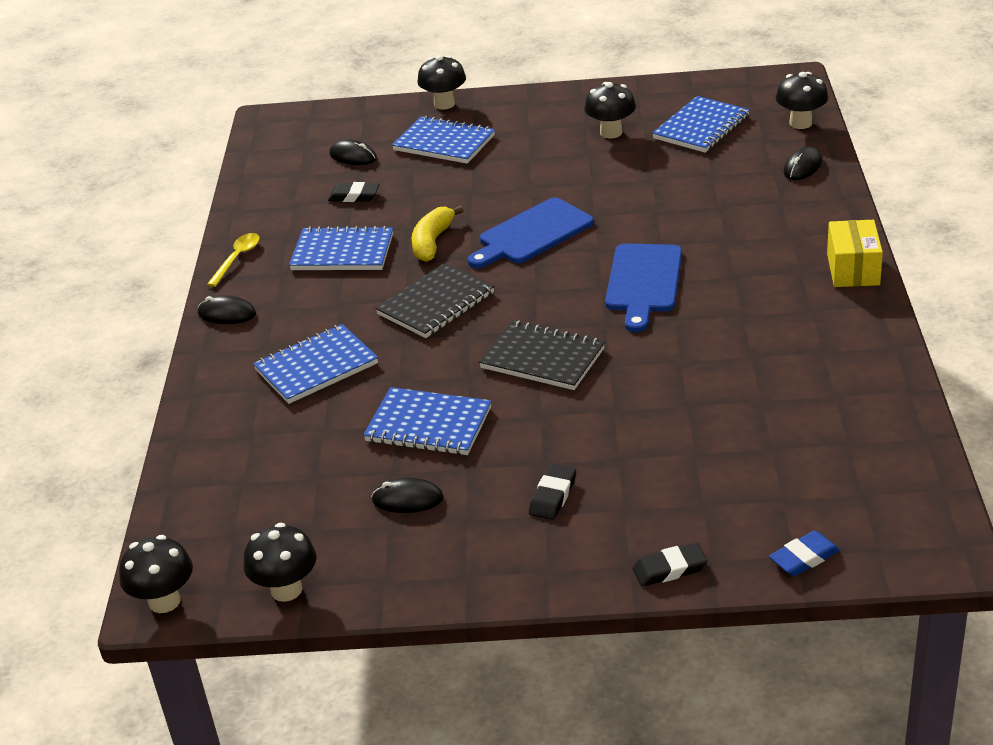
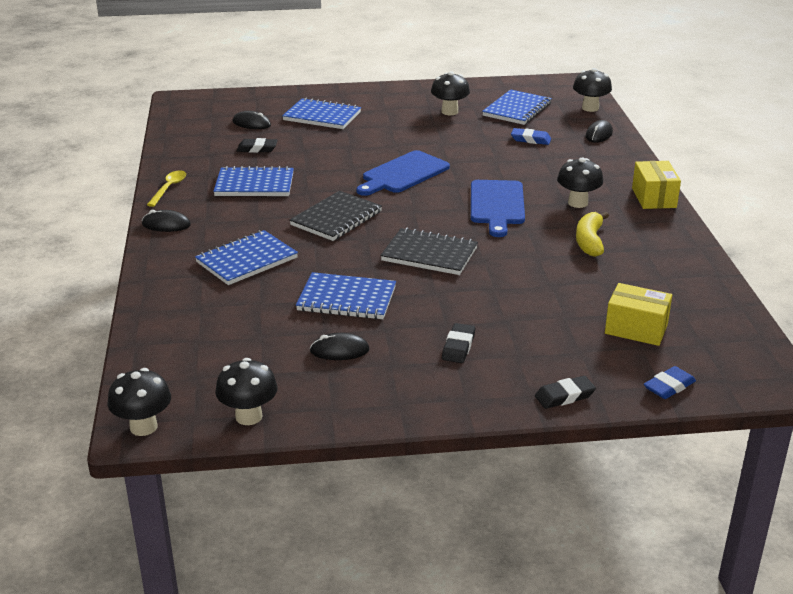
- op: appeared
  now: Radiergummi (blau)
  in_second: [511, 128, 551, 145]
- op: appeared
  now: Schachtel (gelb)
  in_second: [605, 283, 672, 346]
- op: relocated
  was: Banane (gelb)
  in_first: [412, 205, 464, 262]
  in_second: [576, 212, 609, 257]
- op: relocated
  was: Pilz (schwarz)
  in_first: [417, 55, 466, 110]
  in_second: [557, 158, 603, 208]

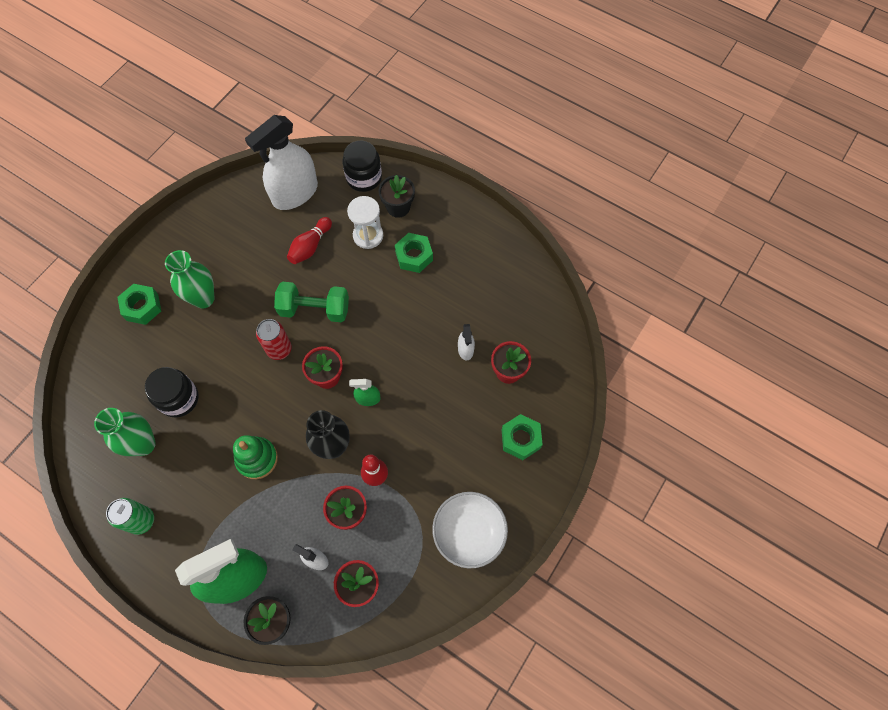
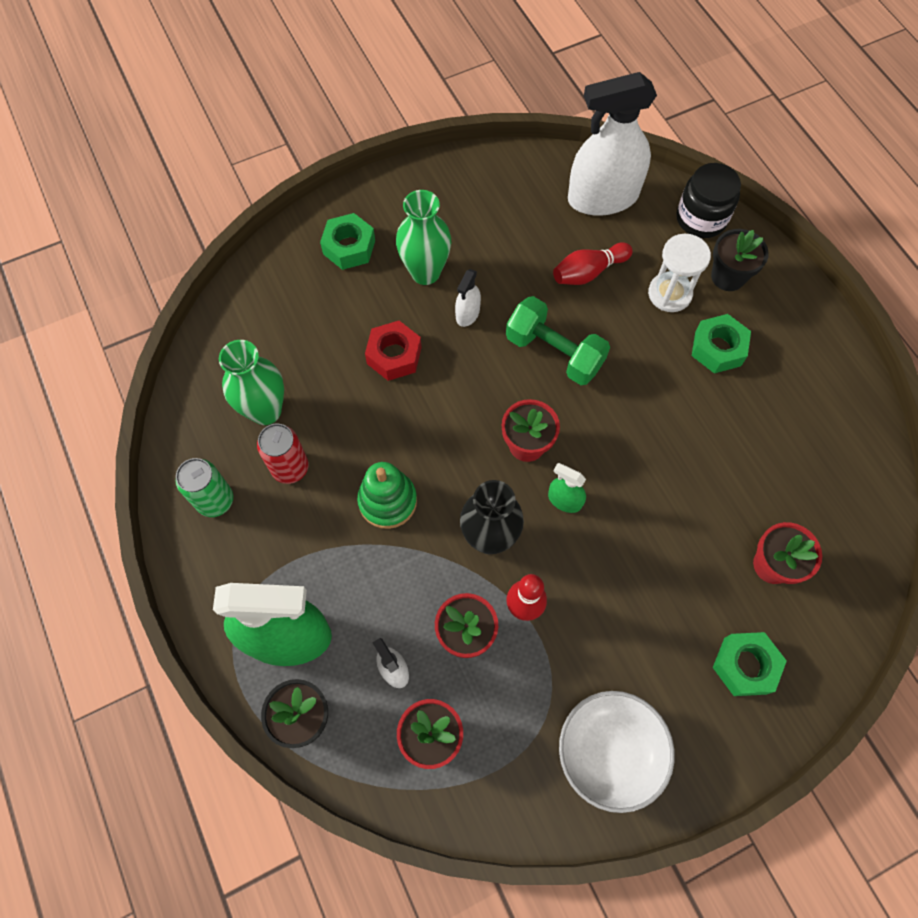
- op: missing
  was: Einmachglas (schwarz)
  in_first: [145, 367, 198, 417]
- op: appeared
  now: Sechskantmutter (rot)
  in_second: [365, 321, 422, 381]
- op: relocated
  was: Dose (rot)
  in_first: [256, 319, 292, 360]
  in_second: [257, 423, 308, 484]
- op: relocated
  was: Sprühflasche (weiß)
  in_first: [458, 324, 475, 360]
  in_second: [455, 269, 481, 327]

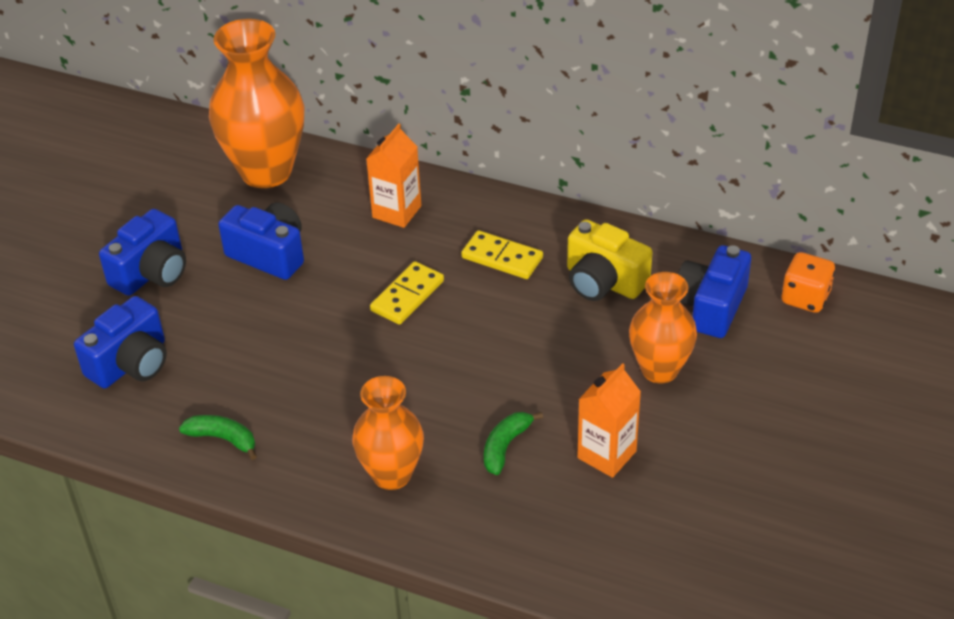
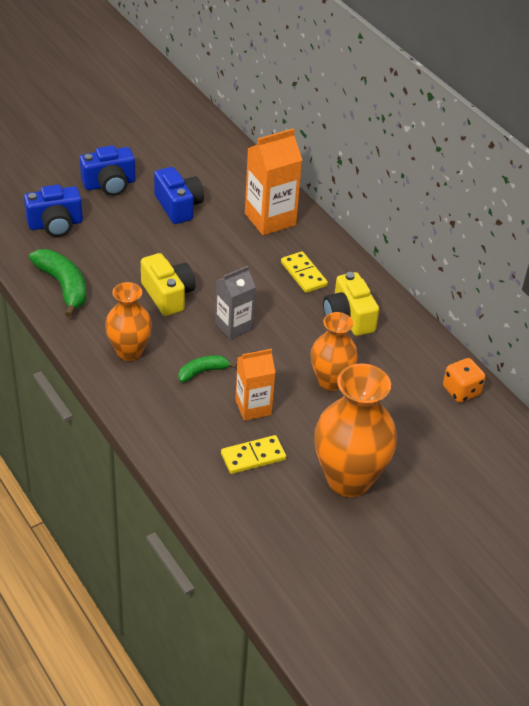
- op: missing
  was: Kamera (blau)
  in_first: [678, 245, 751, 338]
- op: appeared
  now: Kamera (gelb)
  in_second: [141, 253, 196, 316]
- op: appeared
  now: Getränkekarton (grau)
  in_second: [215, 266, 255, 339]
- op: relocated
  was: Vase (orange)
  in_first: [209, 19, 304, 188]
  in_second: [314, 363, 397, 497]
- op: relocated
  was: Dominostein (gelb)
  in_first: [370, 261, 444, 325]
  in_second: [221, 435, 286, 474]
- op: size
  was: Banane (grün)
  in_first: [179, 415, 257, 460]
  in_second: [29, 249, 87, 318]
  ratio: 1.74
- op: size
  was: Getränkekarton (orange)
  in_first: [366, 124, 421, 228]
  in_second: [245, 128, 302, 235]
  ratio: 1.53

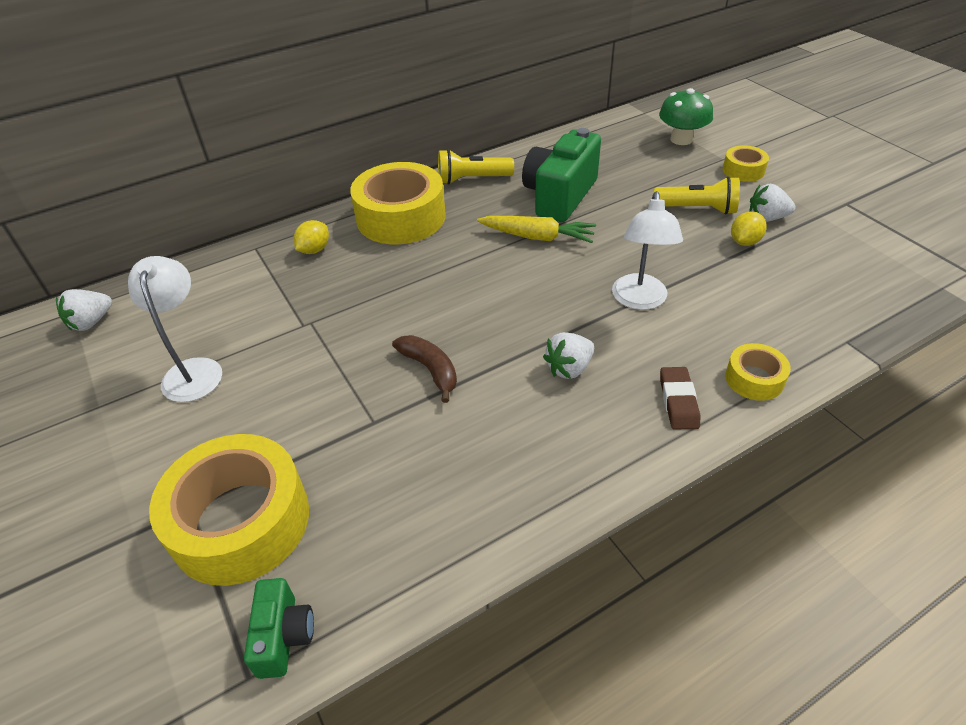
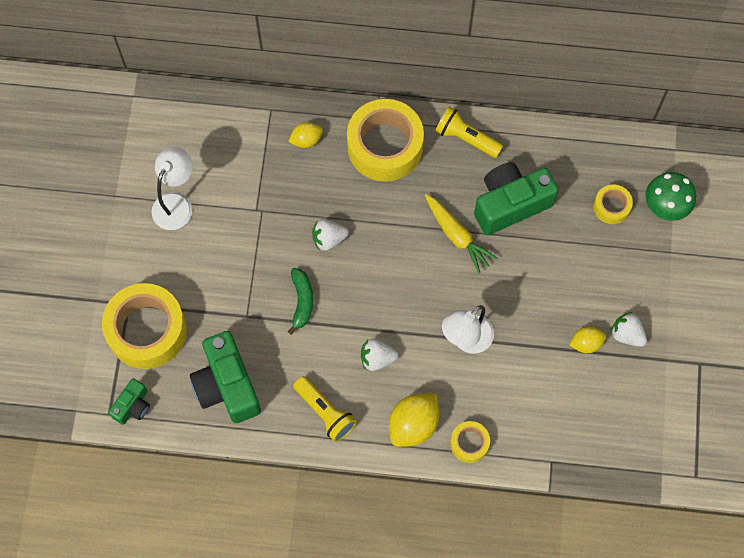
- op: appeared
  now: Kamera (grün)
  in_second: [190, 331, 261, 423]
- op: relocated
  was: Erdbeere (weiß)
  in_first: [56, 289, 112, 331]
  in_second: [312, 219, 349, 251]
- op: relocated
  was: Taschenlampe (gelb)
  in_first: [654, 176, 740, 214]
  in_second: [293, 376, 357, 442]
- op: relocated
  was: Klebeband (gelb)
  in_first: [723, 145, 769, 182]
  in_second: [593, 184, 633, 224]
- op: exchanged
  was: Radiergummi (braun)
  now: Zitrone (gelb)
  in_first: [660, 367, 700, 430]
  in_second: [389, 393, 439, 447]
- op: colour
  was: Banane (braun)
  now: Banane (grün)
  in_first: [392, 335, 457, 403]
  in_second: [288, 268, 313, 335]

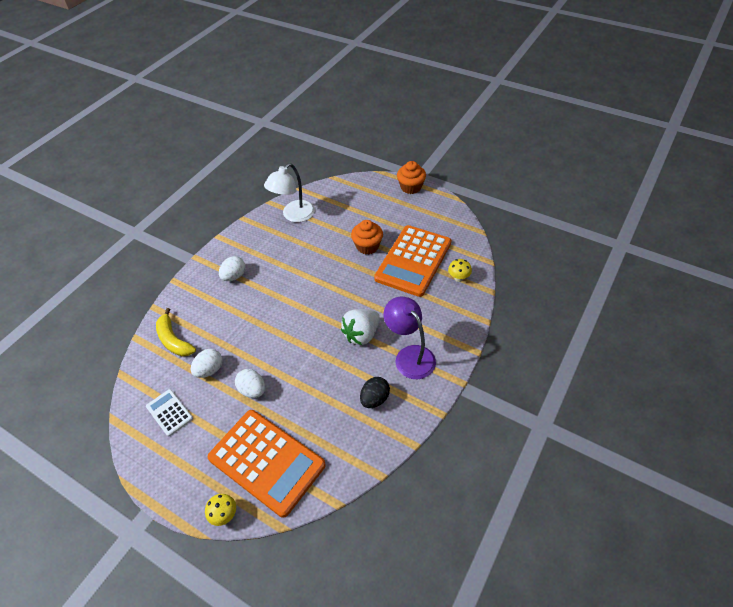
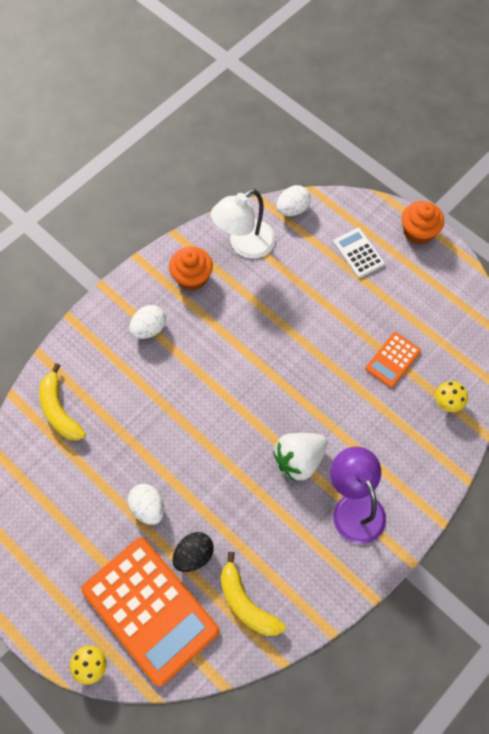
- op: appeared
  now: Banane (gelb)
  in_second: [221, 552, 286, 636]
- op: relocated
  was: Taschenrechner (weiß)
  in_first: [146, 389, 193, 437]
  in_second: [333, 228, 385, 278]
- op: relocated
  was: Ei (weiß)
  in_first: [191, 349, 223, 378]
  in_second: [276, 185, 311, 216]
- op: relocated
  was: Muffin (orange)
  in_first: [351, 220, 383, 254]
  in_second: [169, 246, 213, 291]
- op: relocated
  was: Ei (schwarz)
  in_first: [360, 377, 390, 408]
  in_second: [172, 532, 214, 572]
- op: size
  was: Taschenrechner (orange)
  in_first: [374, 225, 451, 297]
  in_second: [365, 332, 421, 388]
  ratio: 0.47

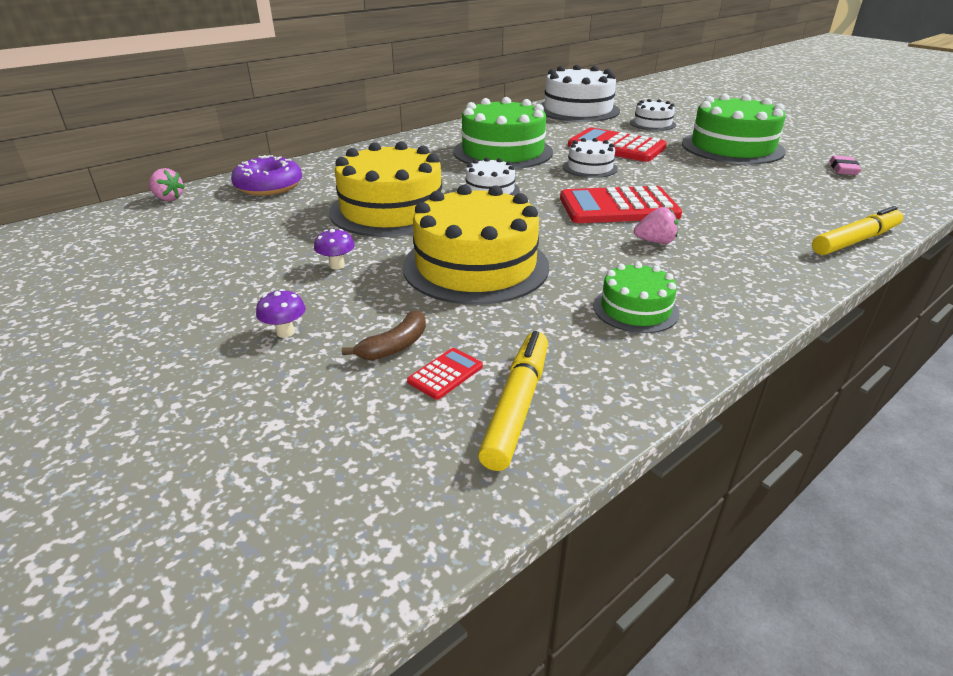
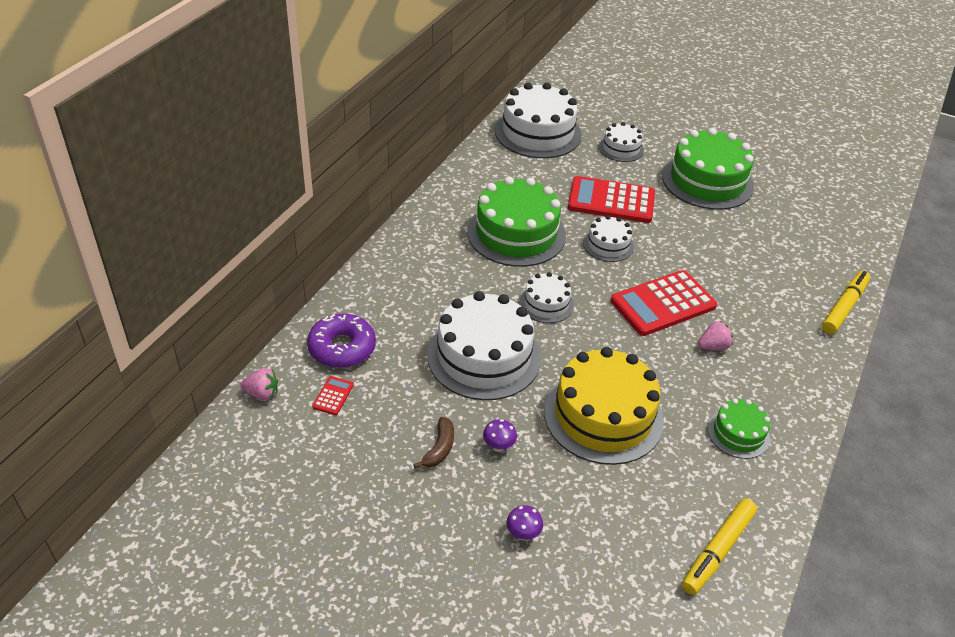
- op: missing
  was: Radiergummi (rosa)
  in_first: [830, 156, 861, 175]
- op: relocated
  was: Banane (braun)
  in_first: [342, 310, 426, 360]
  in_second: [413, 417, 454, 469]
- op: relocated
  was: Taschenrechner (rot)
  in_first: [407, 348, 483, 400]
  in_second: [312, 376, 354, 415]
- op: colour
  was: Kuchen (gelb)
  now: Kuchen (weiß)
  in_first: [329, 141, 442, 237]
  in_second: [427, 291, 541, 400]
- op: spun
  was: Filzstift (gelb)
  in_first: [478, 331, 548, 471]
  in_second: [682, 499, 757, 595]
  clockwise: -135

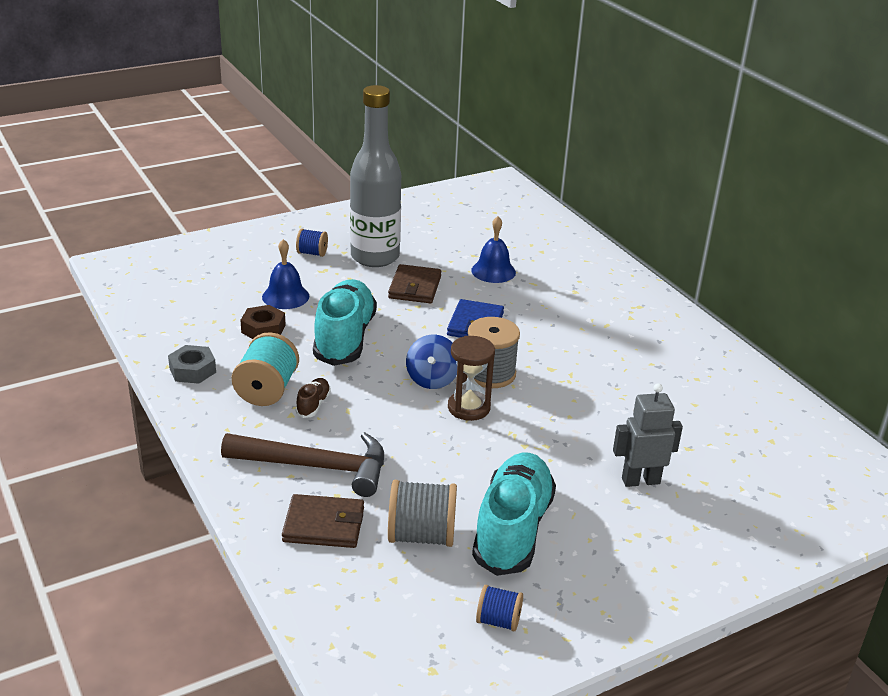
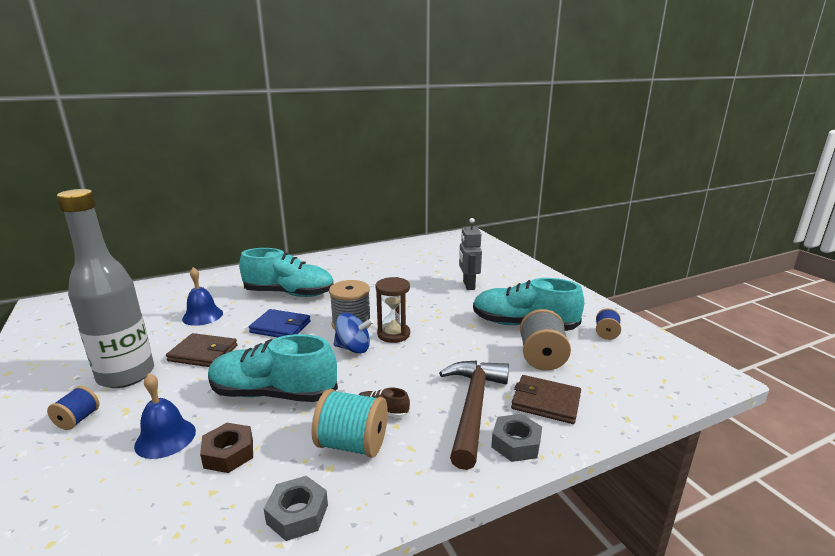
- op: appeared
  now: Schuh (türkis)
  in_second: [239, 248, 333, 297]
- op: appeared
  now: Sechskantmutter (grau)
  in_second: [491, 414, 542, 462]
- op: spun
  was: Geldbörse (braun)
  in_first: [282, 494, 364, 548]
  in_second: [511, 375, 581, 424]
  clockwise: -75

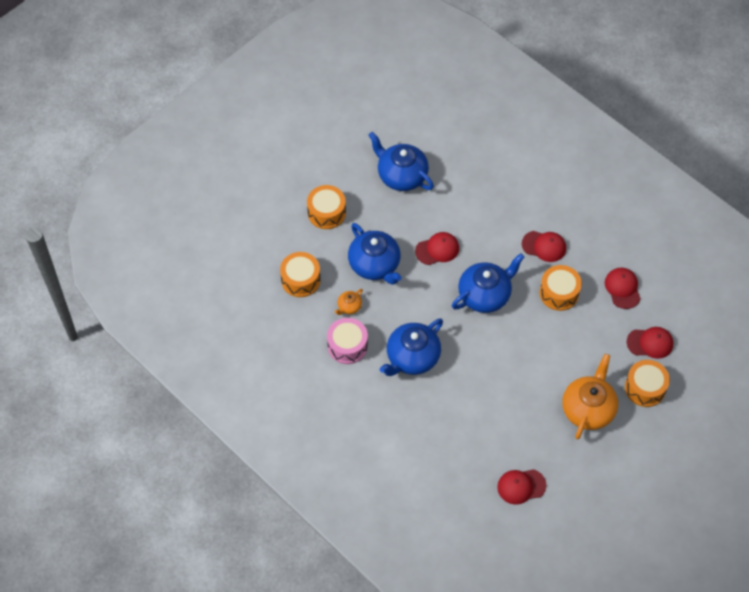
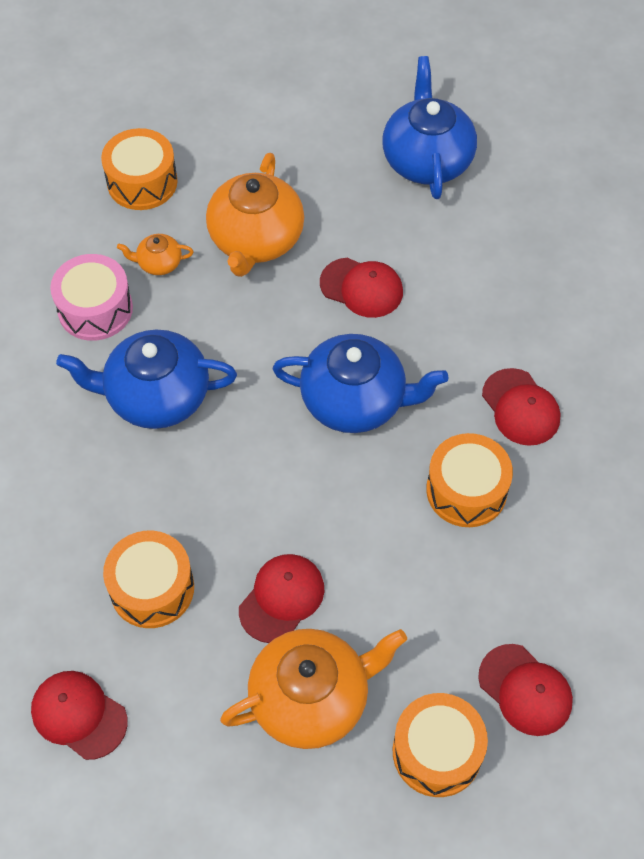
- op: relocated
  was: Trommel (orange)
  in_first: [307, 185, 346, 229]
  in_second: [103, 531, 194, 628]
- op: relocated
  was: Kappe (rot)
  in_first: [605, 268, 641, 309]
  in_second: [239, 554, 325, 643]
- op: colour
  was: Teekanne (blau)
  now: Teekanne (orange)
  in_first: [348, 223, 402, 285]
  in_second: [206, 153, 304, 277]

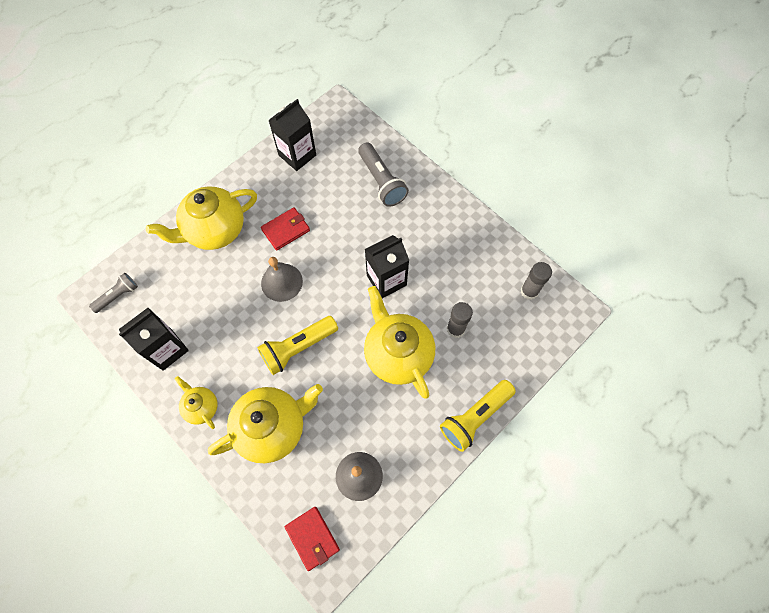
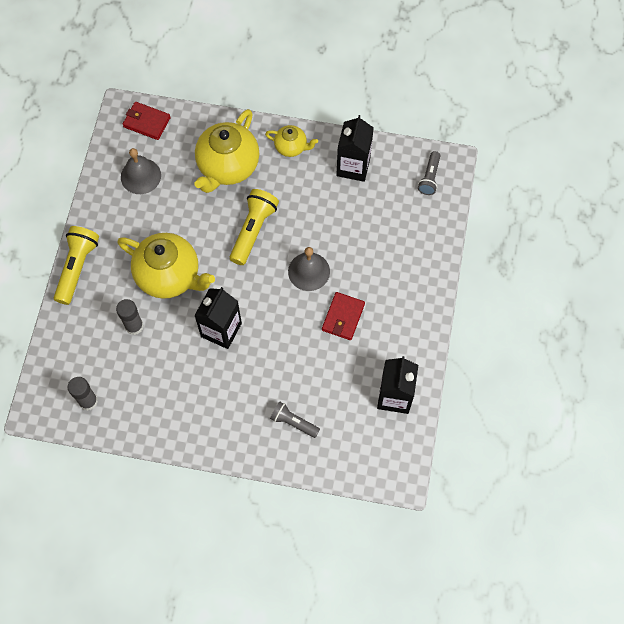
- op: missing
  was: Teekanne (gelb)
  in_first: [146, 186, 257, 250]
- op: size
  was: Taschenlampe (grau)
  in_first: [358, 143, 409, 207]
  in_second: [270, 401, 320, 438]
  ratio: 0.62

